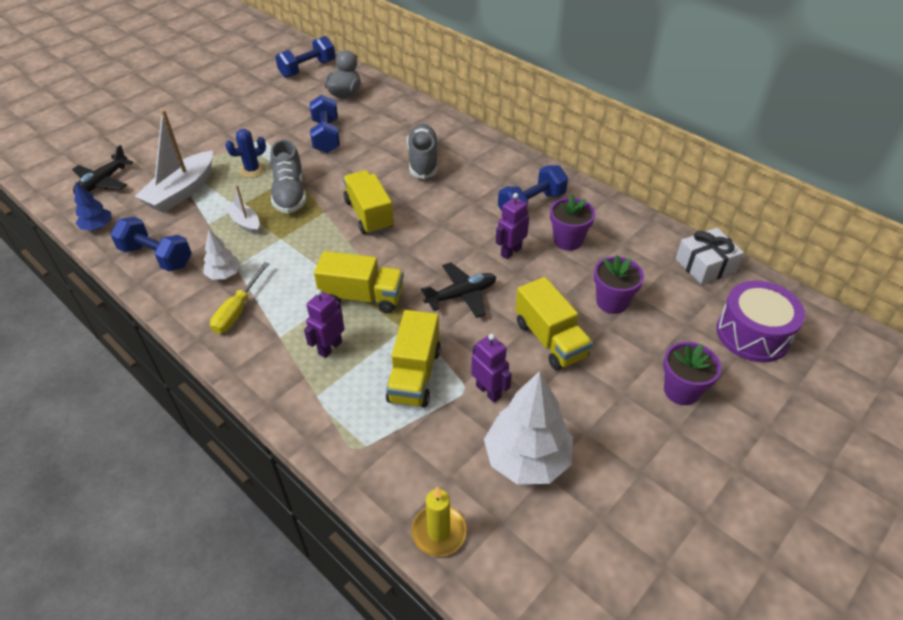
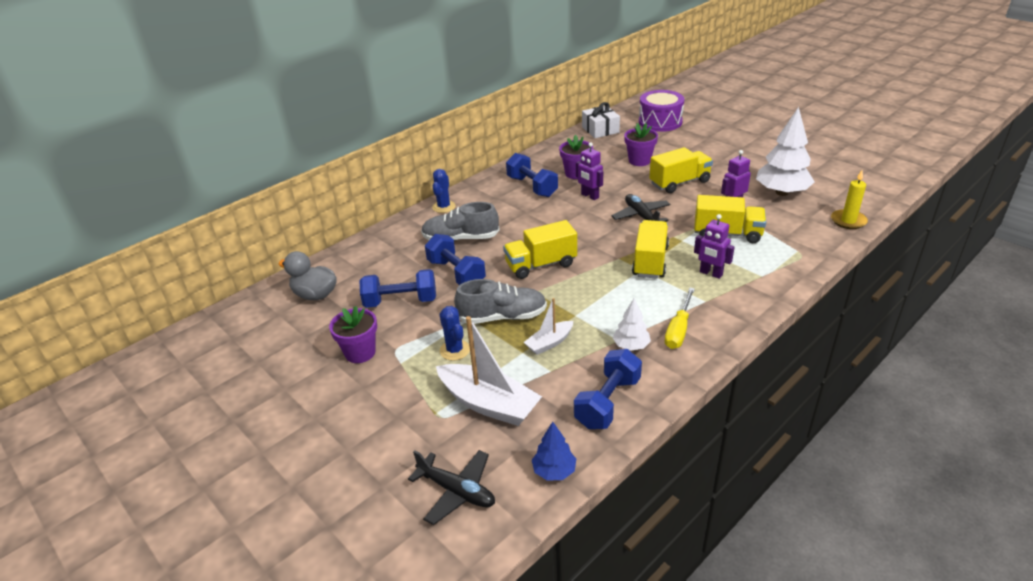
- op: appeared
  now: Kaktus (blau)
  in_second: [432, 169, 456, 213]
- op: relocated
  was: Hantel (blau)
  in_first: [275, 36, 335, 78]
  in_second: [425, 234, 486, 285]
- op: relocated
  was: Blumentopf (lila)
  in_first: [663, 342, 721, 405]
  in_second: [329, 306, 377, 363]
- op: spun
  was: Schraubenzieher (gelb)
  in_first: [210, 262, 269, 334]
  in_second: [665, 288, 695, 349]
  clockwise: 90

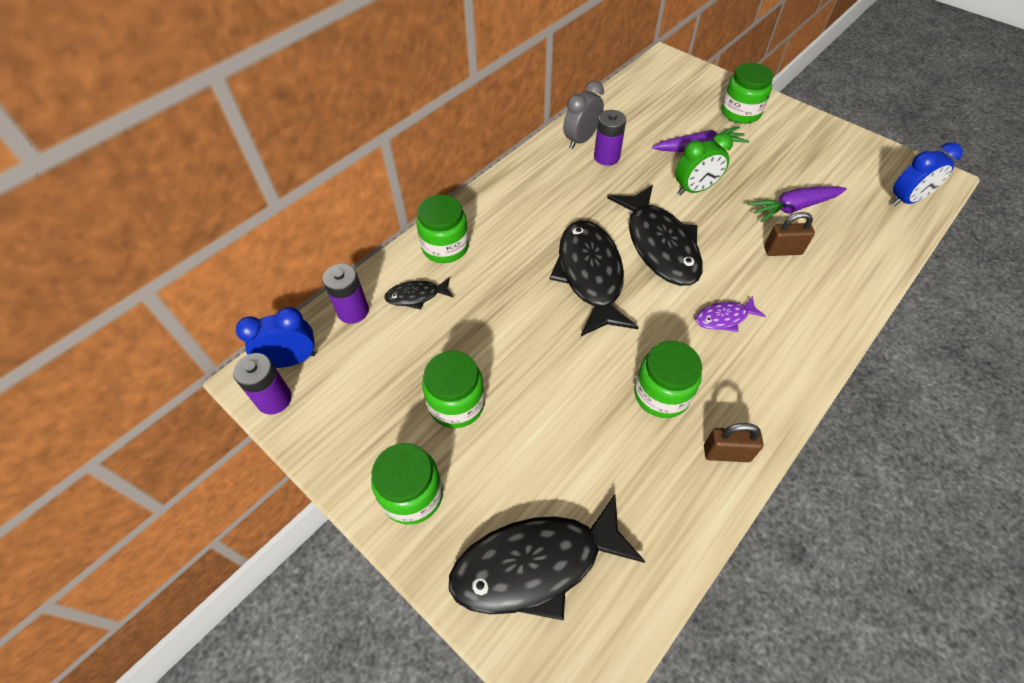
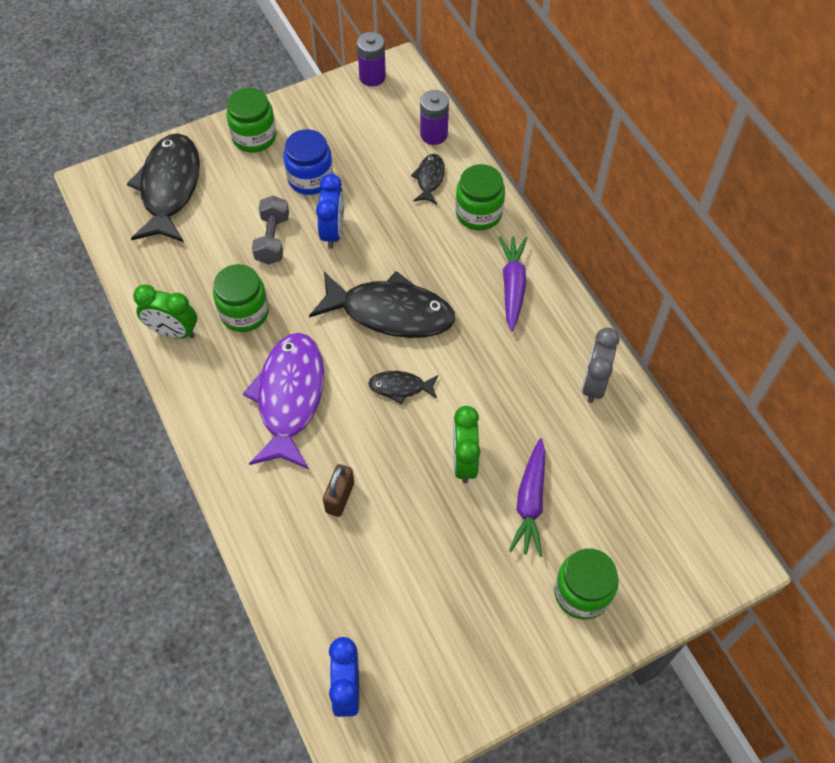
- op: missing
  was: Batterie (lila)
  in_first: [594, 110, 626, 166]
- op: appeared
  now: Hantel (grau)
  in_second: [252, 196, 289, 264]
- op: relocated
  was: Wecker (blau)
  in_first: [236, 307, 316, 368]
  in_second: [316, 174, 344, 249]
- op: relocated
  was: Karotte (lila)
  in_first: [747, 186, 847, 222]
  in_second: [499, 236, 527, 331]
- op: exchanged
  was: Vorhängeschloss (braun)
  now: Wecker (grün)
  in_first: [704, 423, 763, 462]
  in_second: [133, 284, 197, 339]
- op: colour
  was: Einmachglas (grün)
  now: Einmachglas (blau)
  in_first: [422, 351, 485, 428]
  in_second: [283, 129, 333, 195]
- op: spun
  was: Wecker (grau)
  in_first: [563, 80, 604, 149]
  in_second: [582, 328, 619, 403]
  clockwise: -135
- op: size
  was: Fisch (schwarz)
  in_first: [607, 185, 703, 286]
  in_second: [368, 371, 438, 405]
  ratio: 0.47
- op: size
  was: Fisch (lila)
  in_first: [695, 296, 766, 332]
  in_second: [243, 333, 324, 469]
  ratio: 2.13

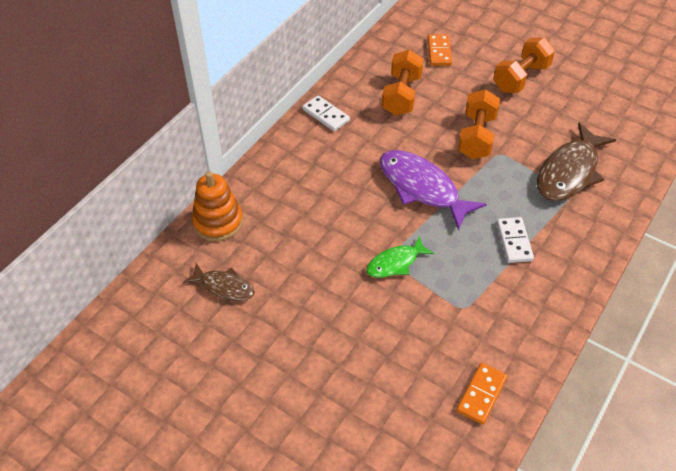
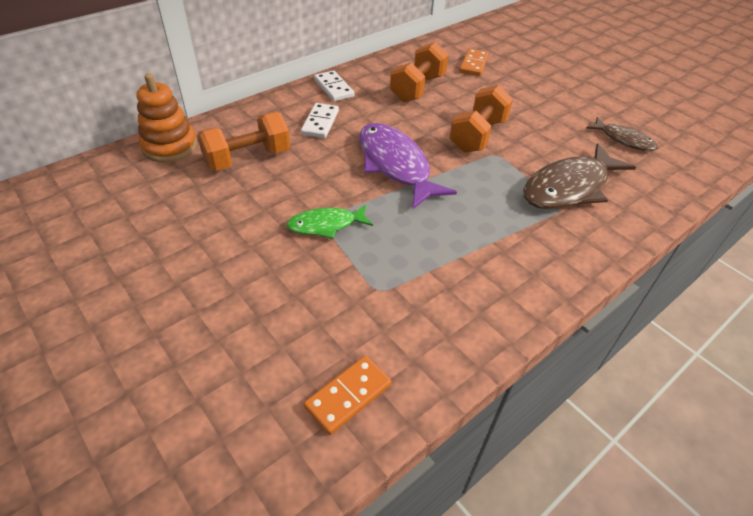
- op: relocated
  was: Fisch (braun)
  in_first: [183, 263, 255, 301]
  in_second: [586, 117, 658, 151]
- op: relocated
  was: Hantel (orange)
  in_first: [493, 37, 555, 93]
  in_second: [197, 112, 290, 171]
- op: relocated
  was: Dominostein (weiß)
  in_first: [497, 217, 534, 263]
  in_second: [301, 103, 339, 138]

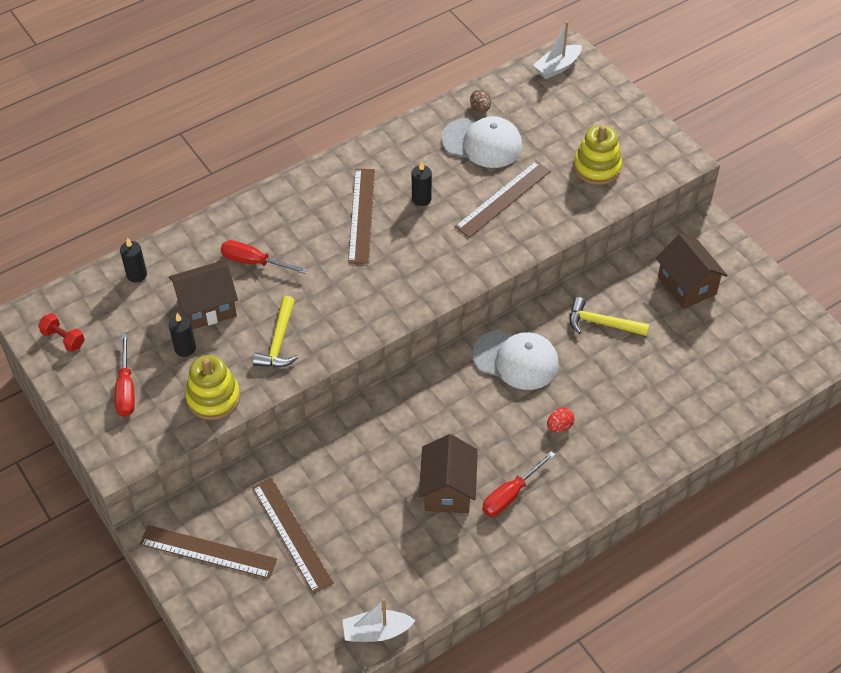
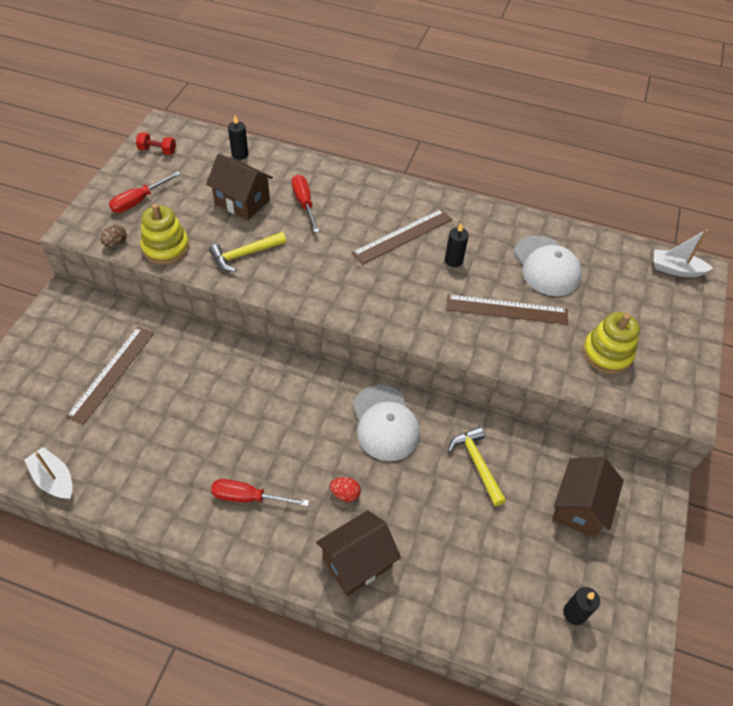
- op: missing
  was: Lineal (braun)
  in_first: [140, 525, 277, 579]
- op: relocated
  was: Kerze (schwarz)
  in_first: [169, 313, 196, 357]
  in_second: [563, 587, 600, 625]
- op: relocated
  was: Haus (braun)
  in_first: [419, 434, 478, 513]
  in_second: [316, 510, 401, 596]
- op: relocated
  was: Ei (braun)
  in_first: [470, 89, 491, 113]
  in_second: [100, 225, 127, 247]
- op: spun
  was: Hantel (rot)
  in_first: [38, 313, 85, 352]
  in_second: [136, 132, 176, 155]
  clockwise: -75

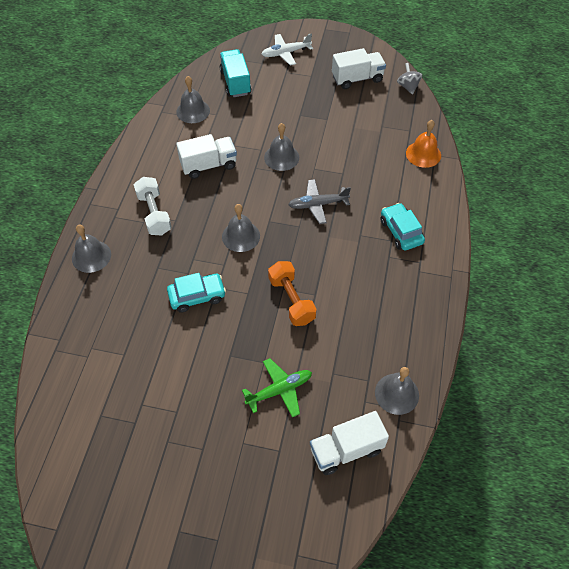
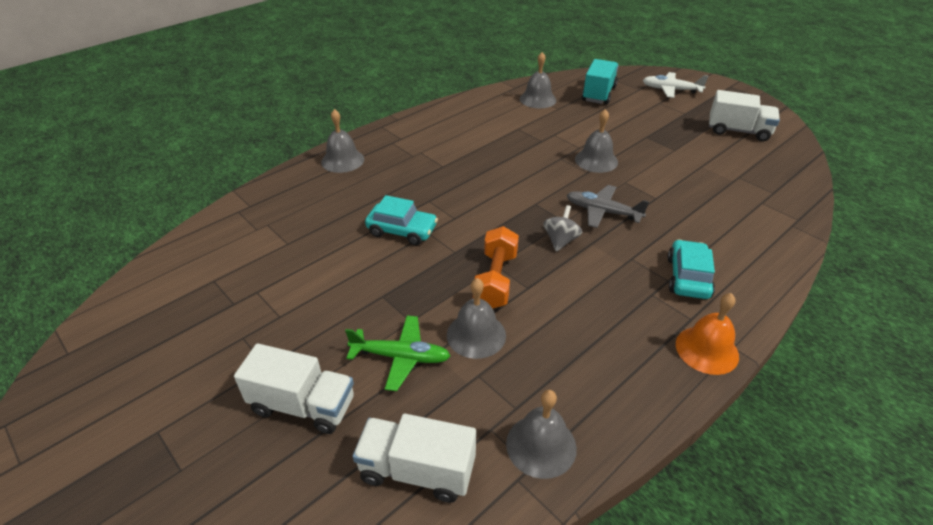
- op: missing
  was: Hantel (weiß)
  in_first: [134, 177, 172, 236]
- op: relocated
  was: Lastwagen (weiß)
  in_first: [176, 134, 237, 179]
  in_second: [234, 343, 354, 434]
- op: relocated
  was: Glocke (grau)
  in_first: [222, 204, 260, 252]
  in_second: [447, 278, 506, 359]
- op: relocated
  was: Kreisel (grau)
  in_first: [397, 63, 422, 95]
  in_second: [543, 205, 582, 252]
- op: relocated
  was: Glocke (orange)
  in_first: [406, 120, 441, 168]
  in_second: [676, 293, 739, 375]

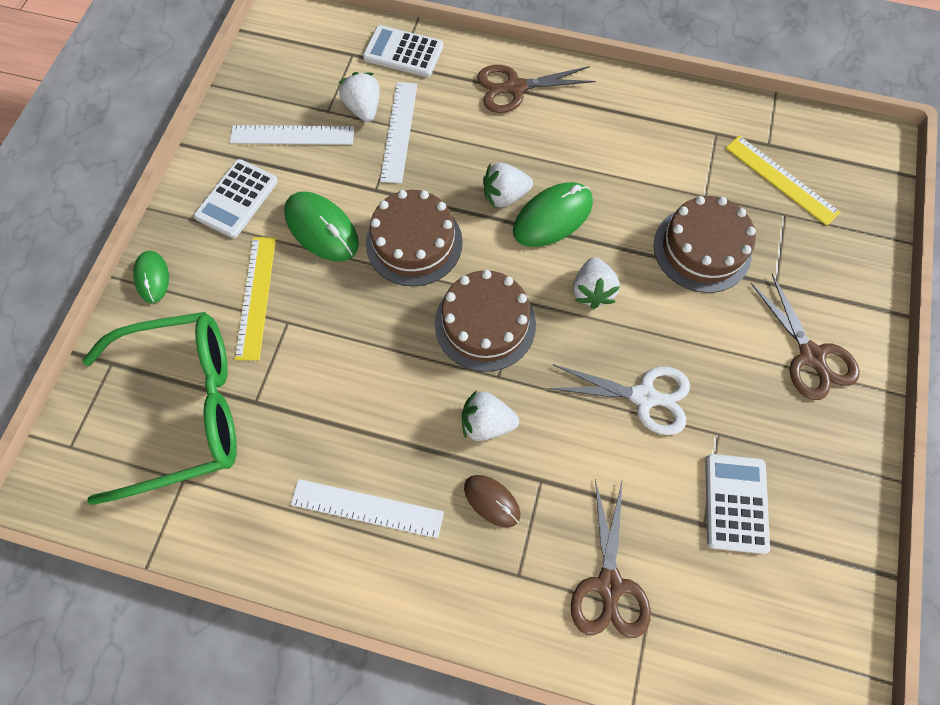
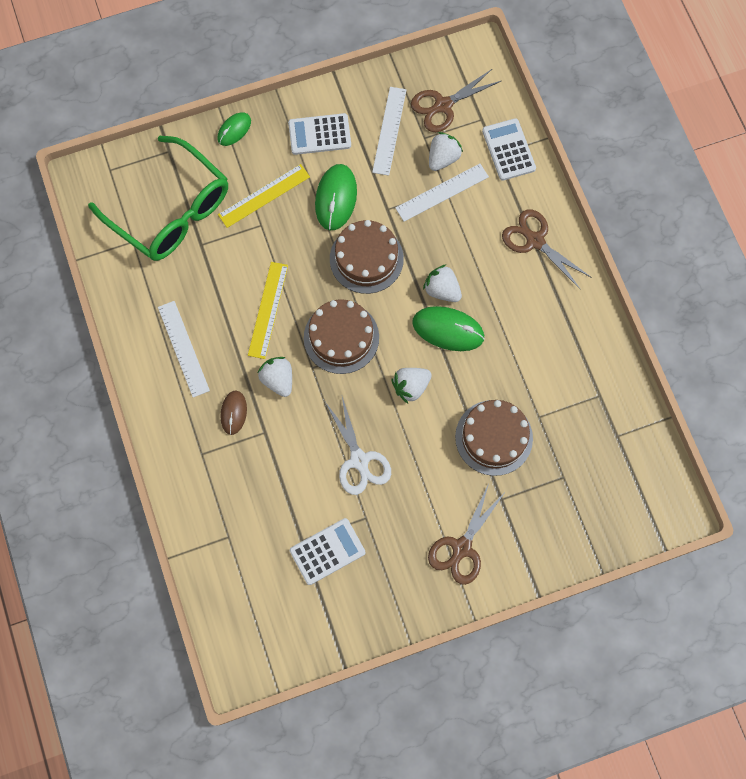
- op: relocated
  was: Schere (braun)
  in_first: [571, 479, 651, 638]
  in_second: [411, 68, 501, 132]
- op: relocated
  was: Lineal (gelb)
  in_first: [726, 135, 840, 226]
  in_second: [248, 262, 288, 359]
- op: spun
  was: Lineal (weiß)
  in_first: [230, 125, 354, 145]
  in_second: [372, 87, 406, 176]
  clockwise: 45

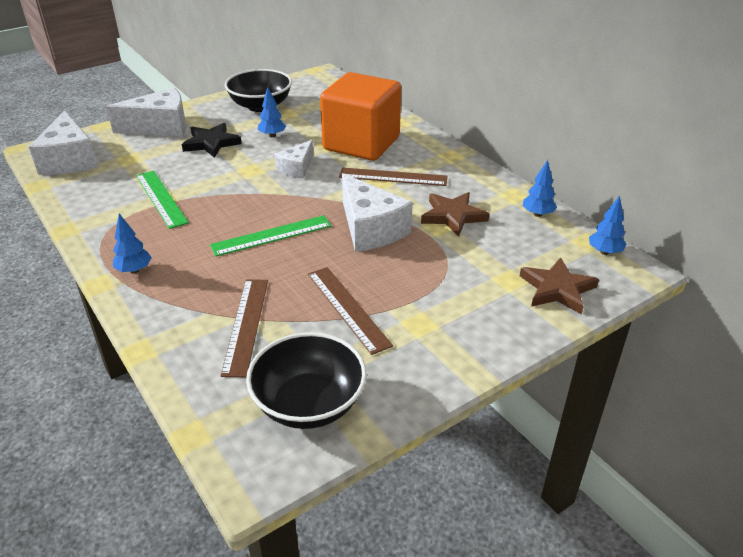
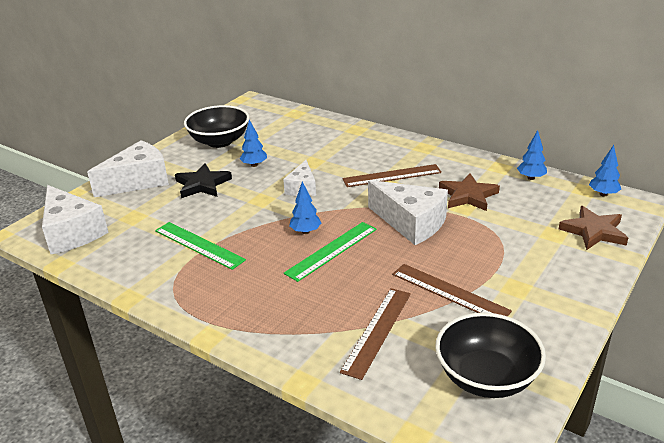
- op: missing
  was: Kubus (orange)
  in_first: [320, 72, 401, 161]
- op: relocated
  was: Baum (blau)
  in_first: [113, 213, 152, 273]
  in_second: [289, 181, 321, 234]
- op: spun
  was: Lineal (braun)
  in_first: [221, 279, 268, 377]
  in_second: [340, 288, 411, 380]
  clockwise: 45

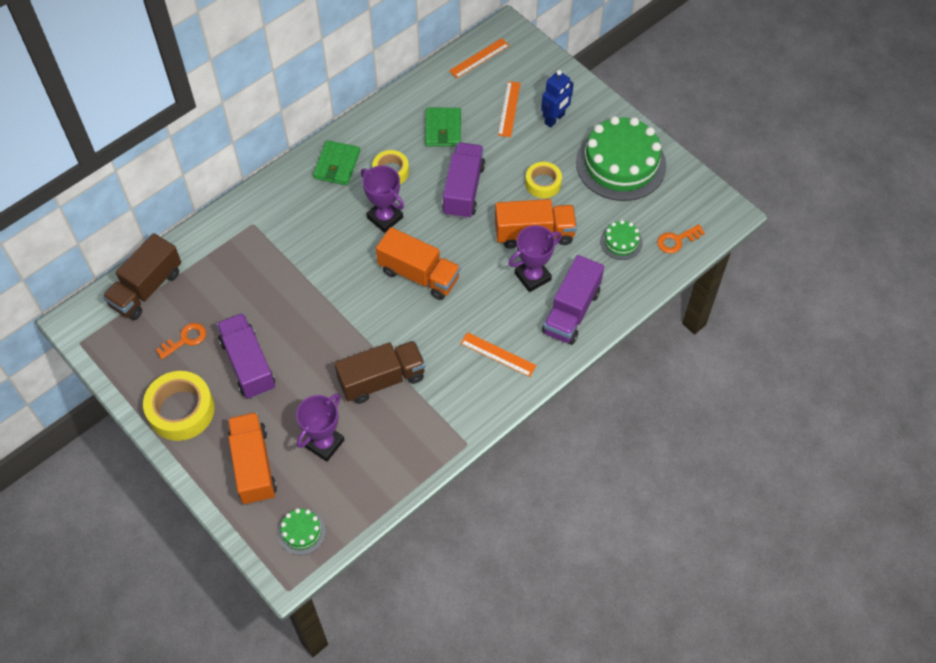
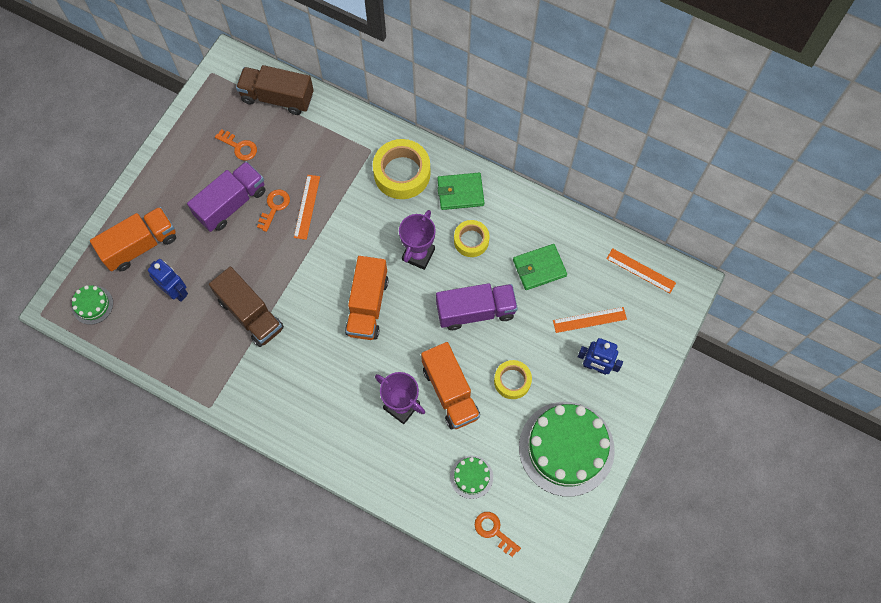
- op: missing
  was: Lastwagen (lila)
  in_first: [542, 255, 604, 345]
- op: appeared
  now: Schlüssel (orange)
  in_second: [257, 189, 290, 232]
- op: relocated
  was: Klebeband (gelb)
  in_first: [143, 371, 215, 441]
  in_second: [373, 139, 430, 199]
- op: relocated
  was: Lineal (orange)
  in_first: [460, 332, 537, 377]
  in_second: [294, 175, 320, 240]
- op: exchanged
  was: Pokal (lila)
  now: Roboter (blau)
  in_first: [296, 393, 344, 462]
  in_second: [148, 259, 188, 302]

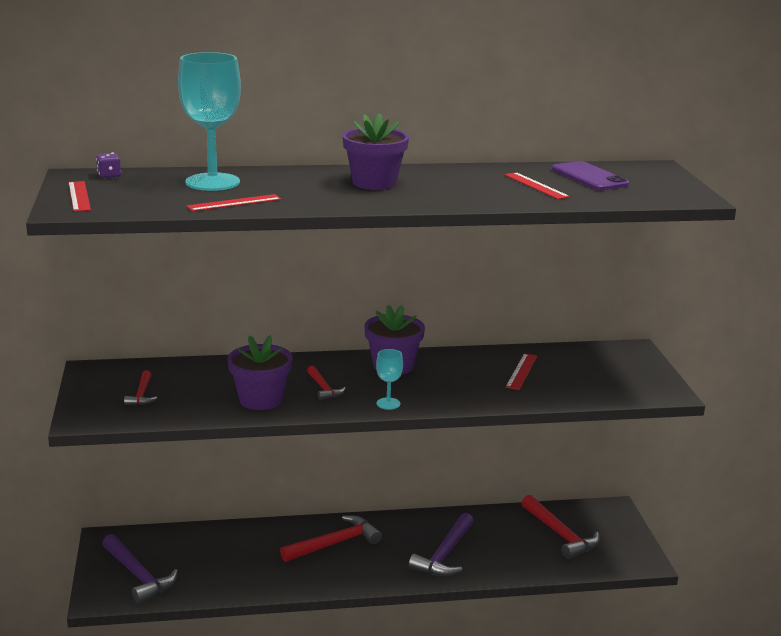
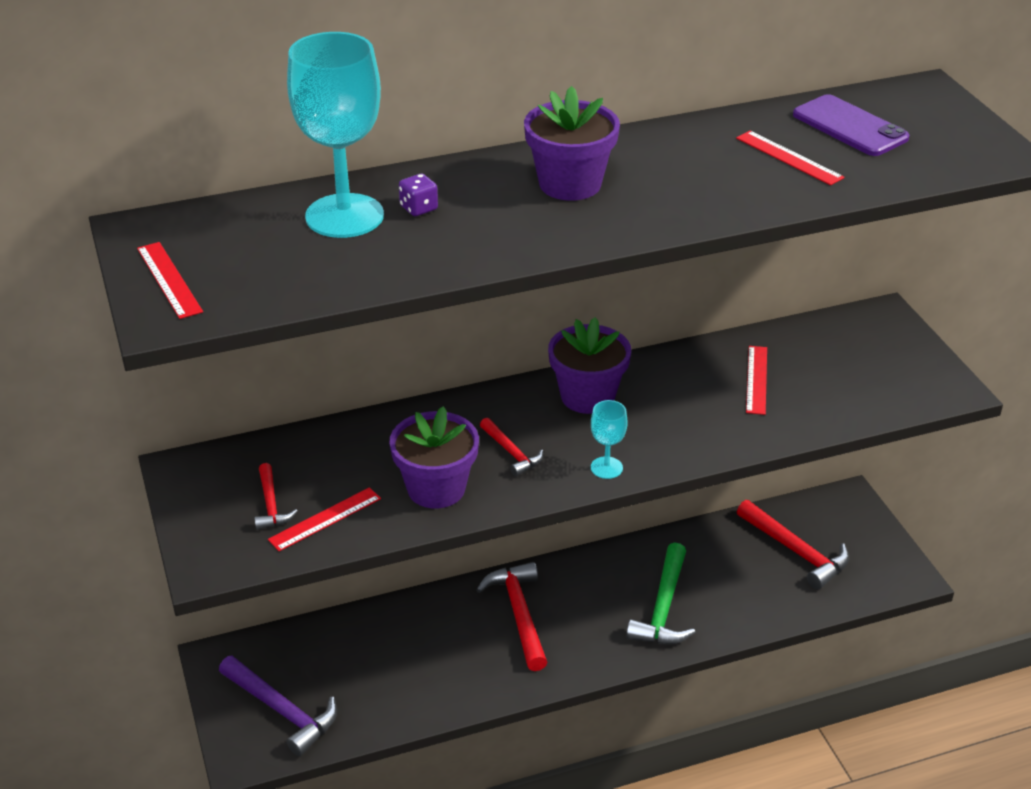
- op: relocated
  was: Spielwürfel (lila)
  in_first: [96, 153, 121, 178]
  in_second: [399, 174, 438, 216]
- op: relocated
  was: Lineal (rot)
  in_first: [187, 194, 281, 211]
  in_second: [268, 487, 381, 551]
- op: colour
  was: Hammer (lila)
  now: Hammer (grün)
  in_first: [409, 513, 474, 576]
  in_second: [626, 542, 696, 644]
- op: spun
  was: Hammer (rot)
  in_first: [280, 515, 382, 562]
  in_second: [476, 562, 548, 671]
  clockwise: -60

